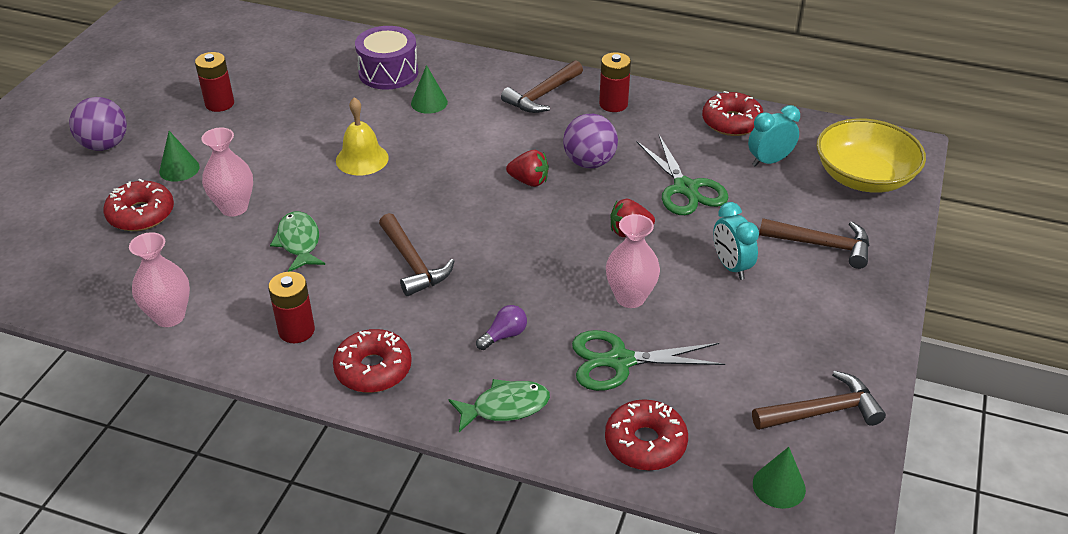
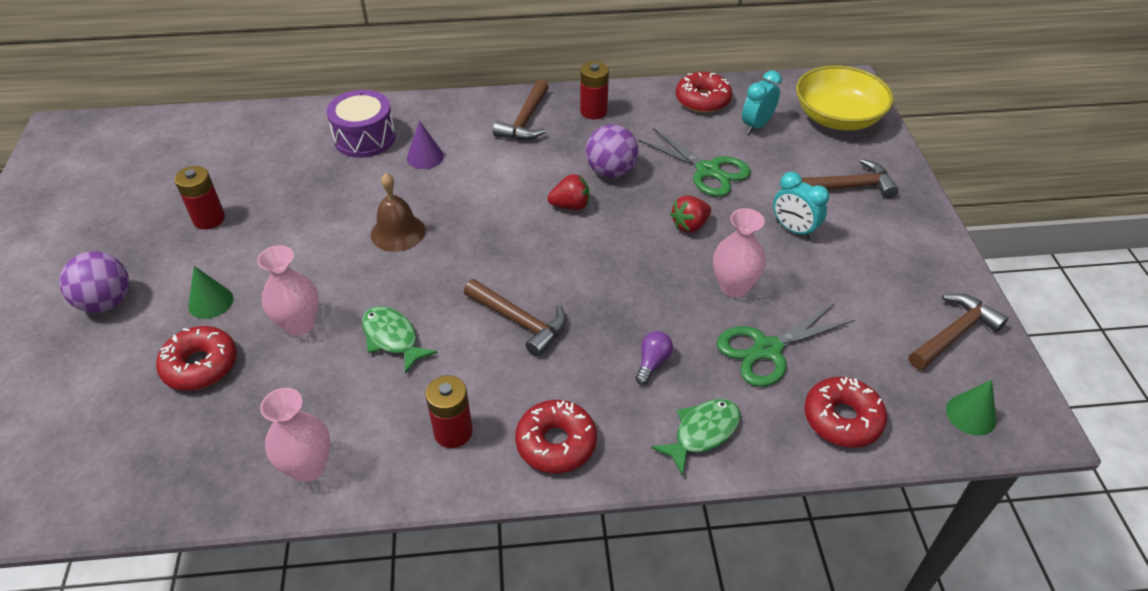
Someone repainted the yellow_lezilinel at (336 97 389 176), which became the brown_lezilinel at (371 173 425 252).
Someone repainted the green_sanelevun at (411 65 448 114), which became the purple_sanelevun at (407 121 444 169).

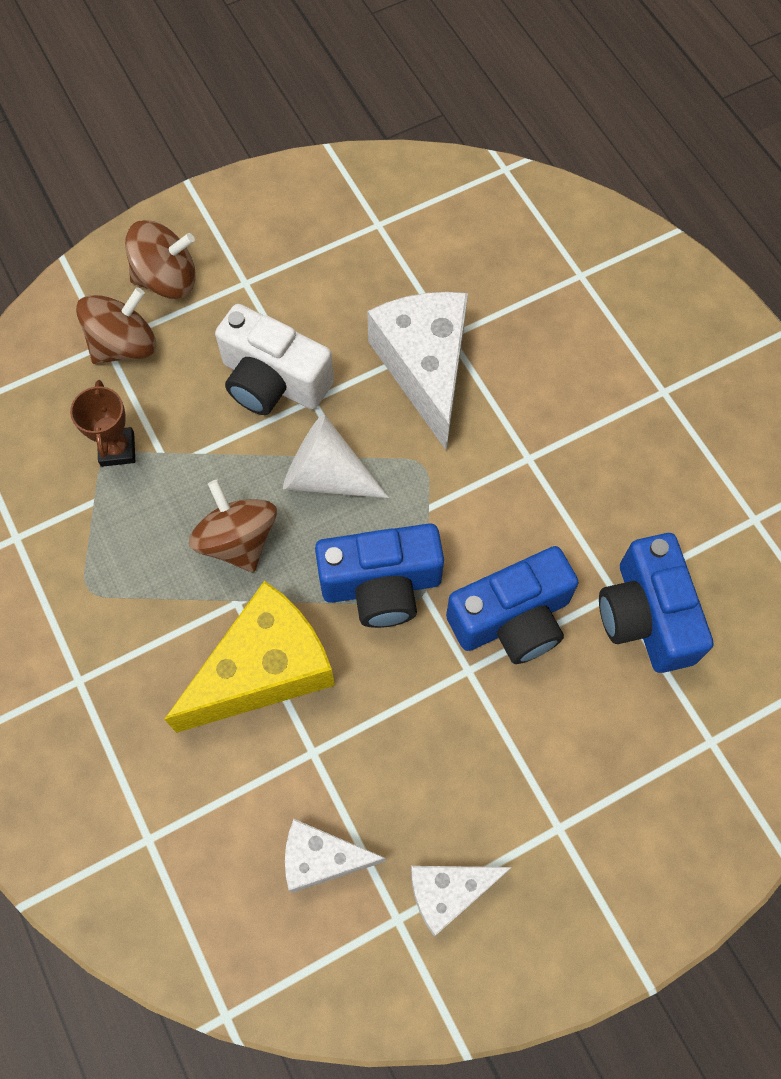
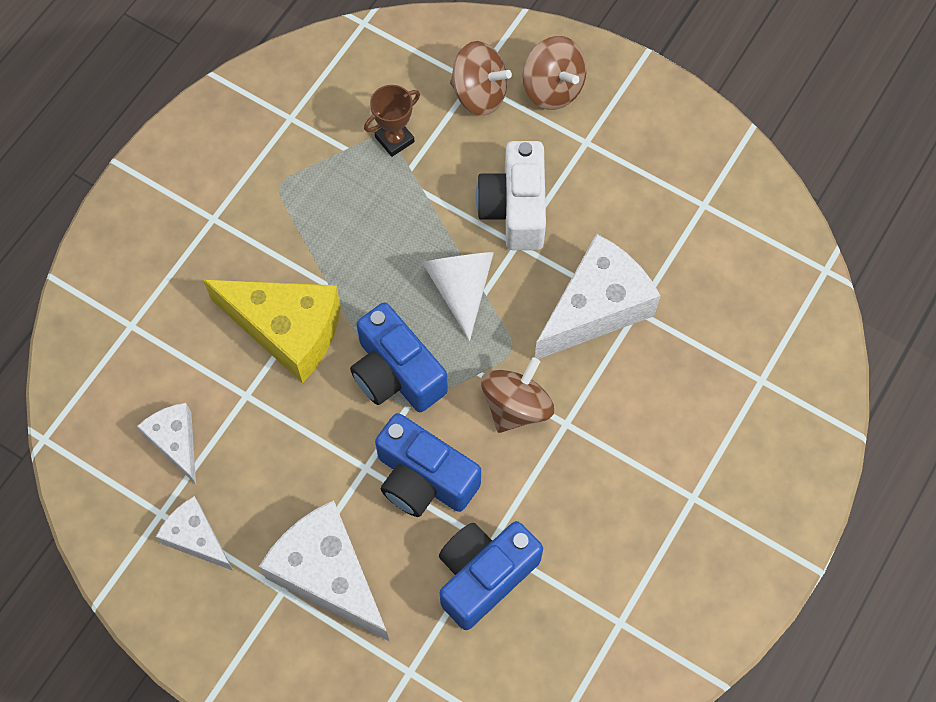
Someone put down the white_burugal at (259 500 390 642).
Someone carried the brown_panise from (189 480 277 572) to (481 357 554 433).

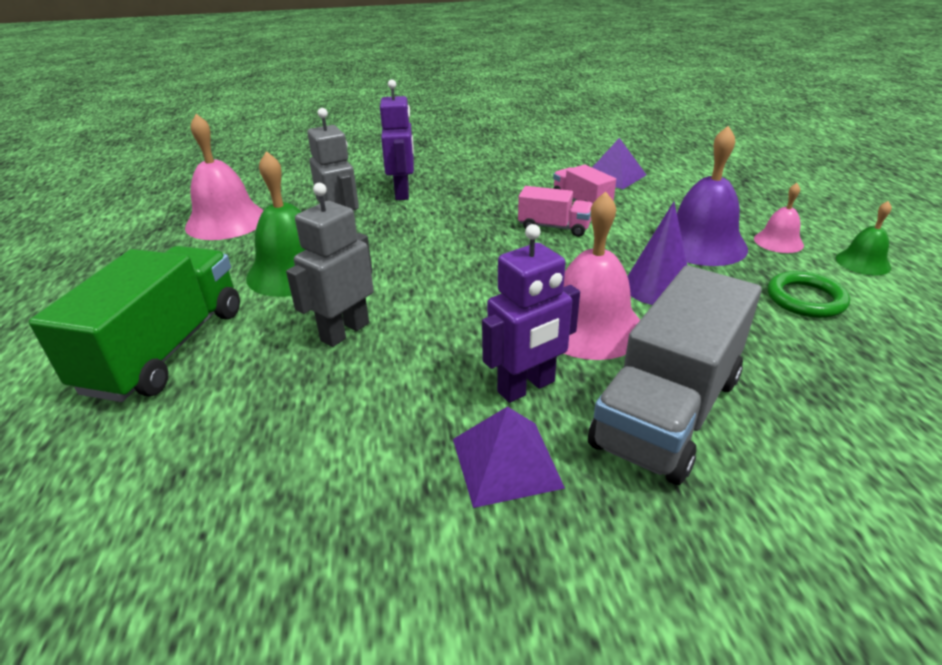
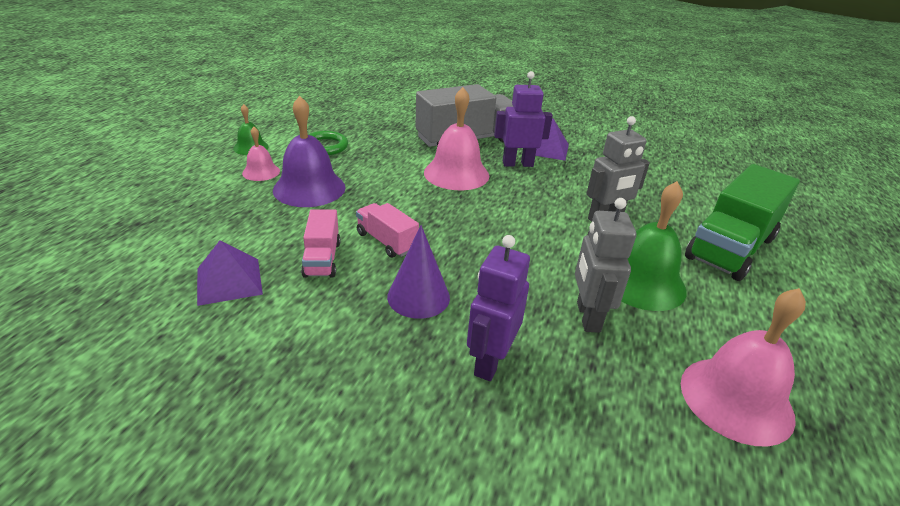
Someone carried the purple_sanelevun from (627 202 687 305) to (387 225 450 319).

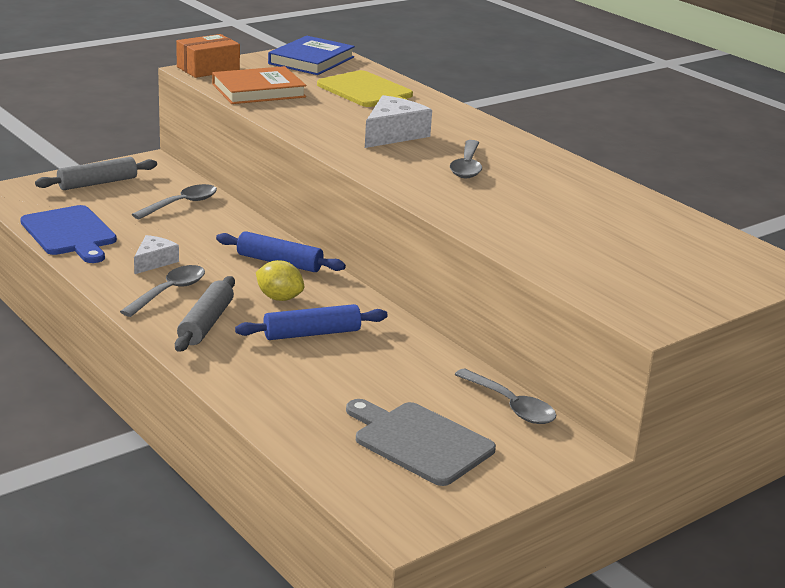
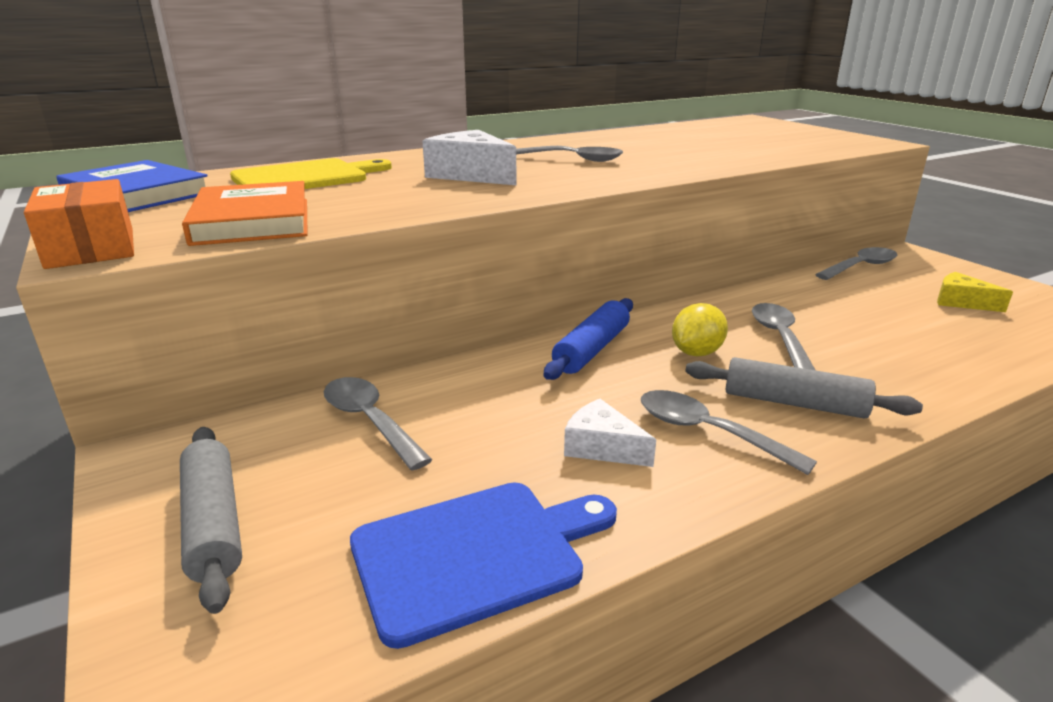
Someone swapped the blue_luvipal at (235 304 388 340) for the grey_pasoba at (752 303 815 370).
Someone swapped the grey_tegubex at (346 399 496 486) for the yellow_burugal at (937 272 1013 312).

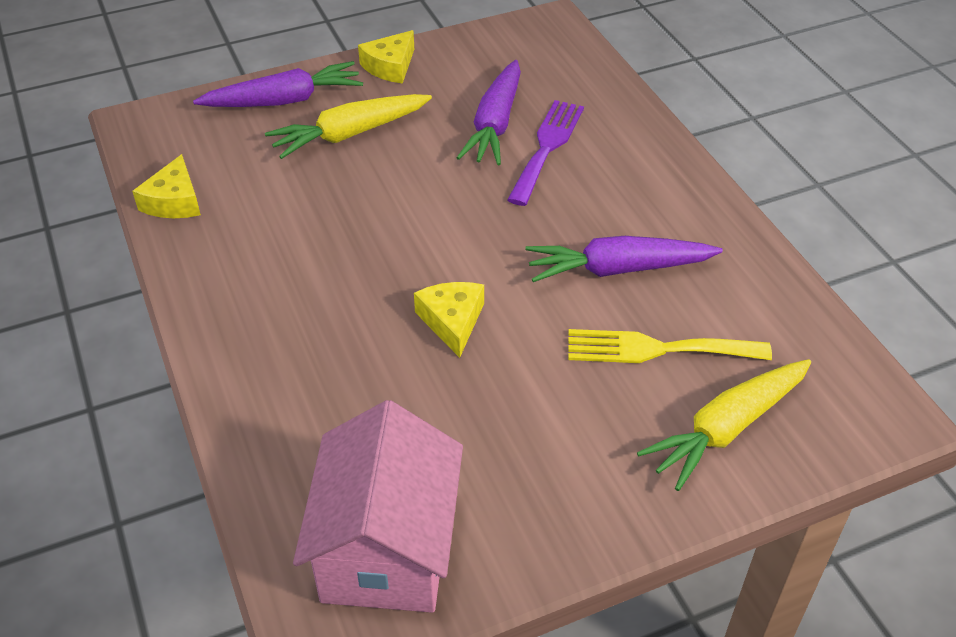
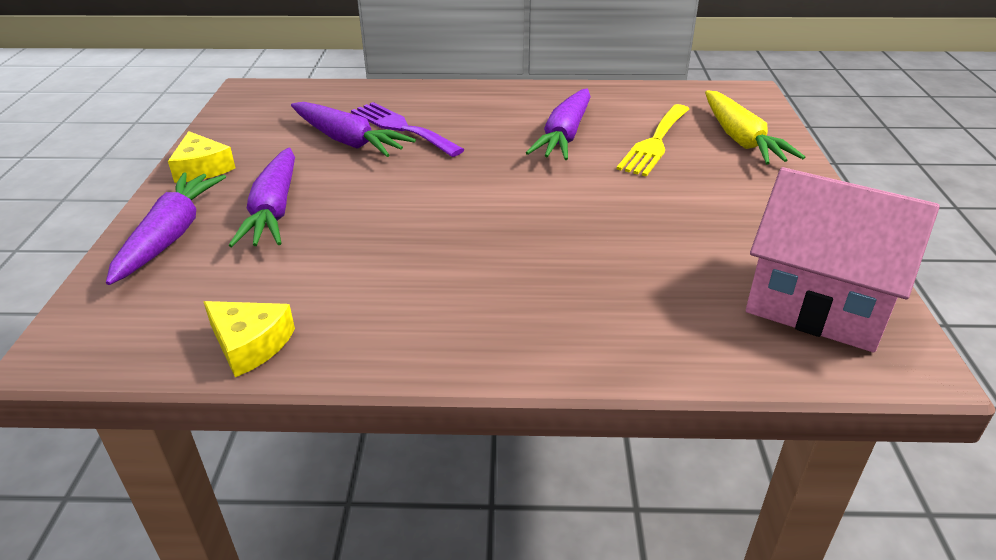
Someone repainted the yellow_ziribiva at (265 94 432 159), which became the purple_ziribiva at (229 147 295 247).
Someone took away the yellow_burugal at (414 282 484 358).

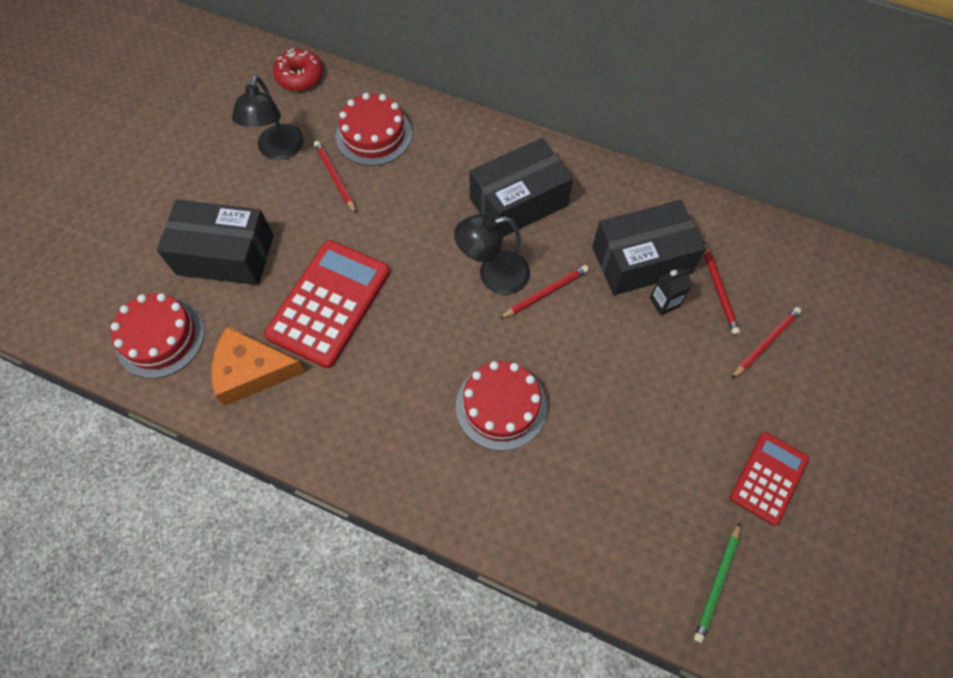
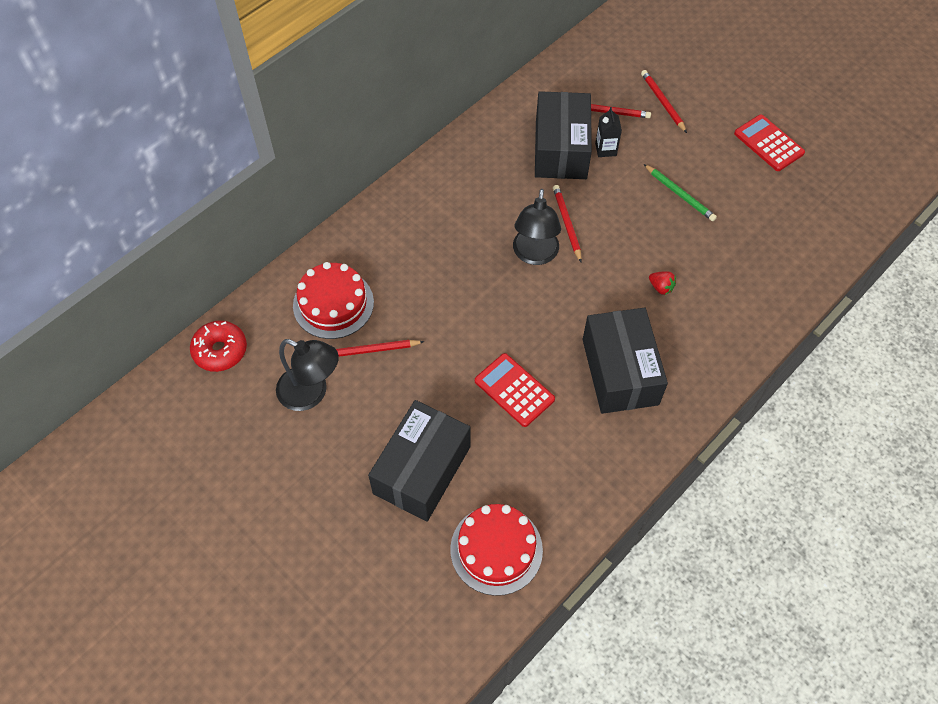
Someone scaled the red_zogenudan at (264 240 390 368) by 0.60.
Someone carried the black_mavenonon from (469 138 573 237) to (583 308 668 414).
Someone carried the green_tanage from (694 523 740 643) to (644 164 717 221).
Someone swapped the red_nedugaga at (456 361 547 451) for the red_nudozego at (649 271 676 295).
Someone took away the orange_burugal at (212 327 305 406).

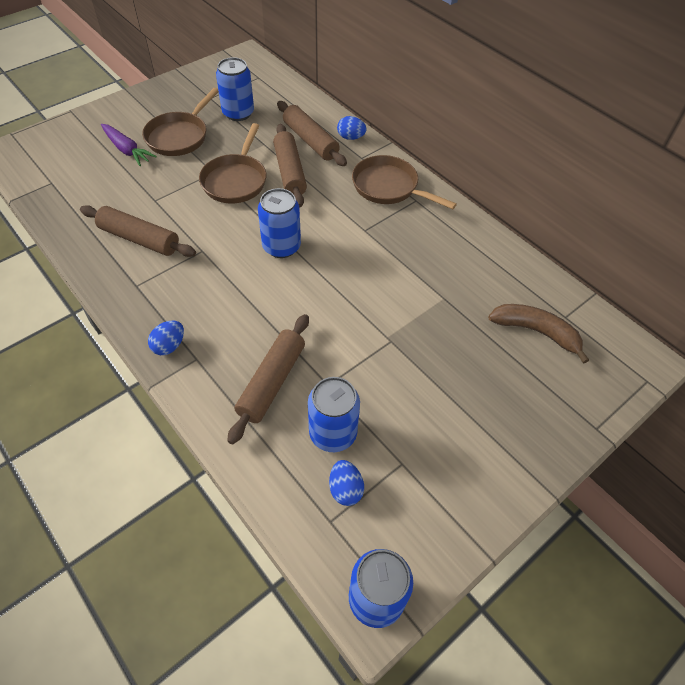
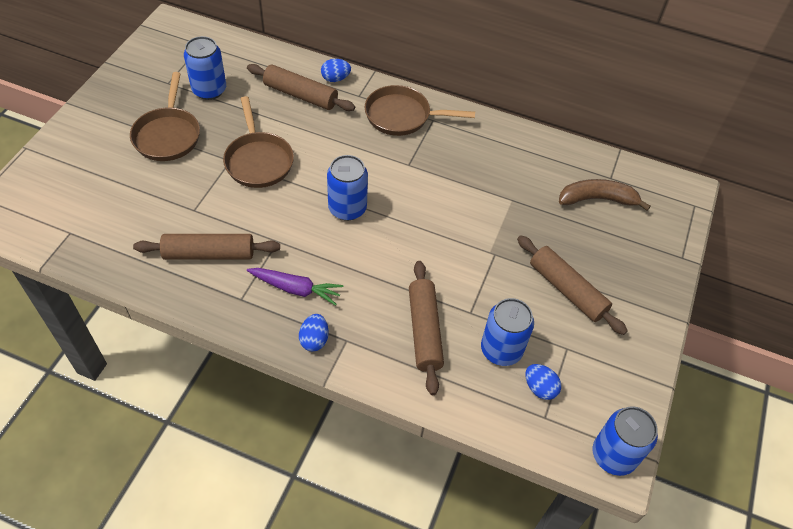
Someone carried the purple_ziribiva from (101 124 157 166) to (247 268 343 306).
Someone carried the brown_luvipal from (273 124 307 208) to (517 235 627 335).

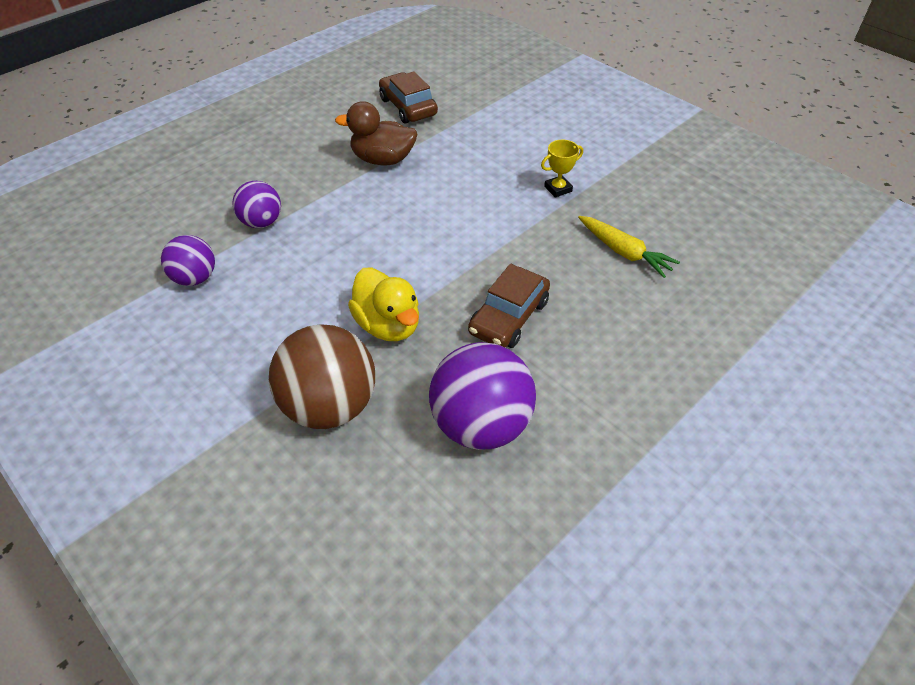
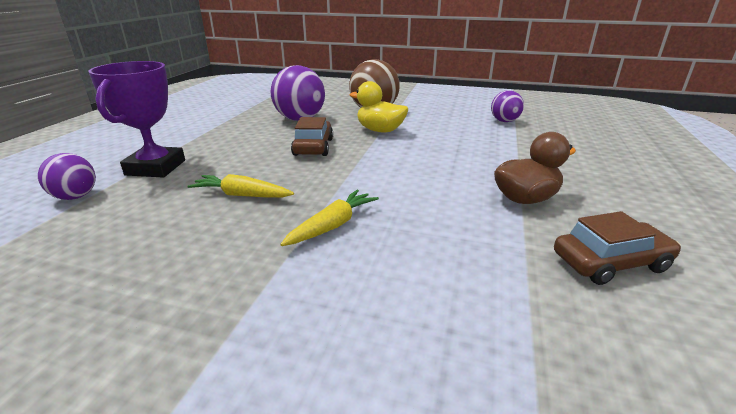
Someone carried the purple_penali from (232 181 281 228) to (38 153 96 200).
Someone put down the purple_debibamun at (88 61 185 178).
Someone swapped the yellow_debibamun at (541 140 583 198) for the yellow_ziribiva at (280 190 379 246).
Someone rotated the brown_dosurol at (379 71 438 123) by 45 degrees counterclockwise.

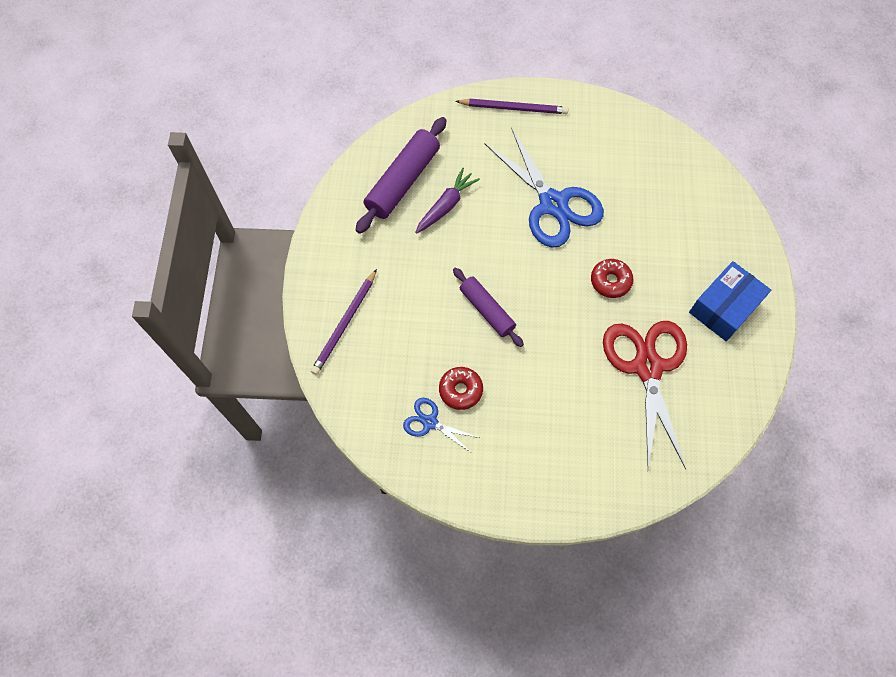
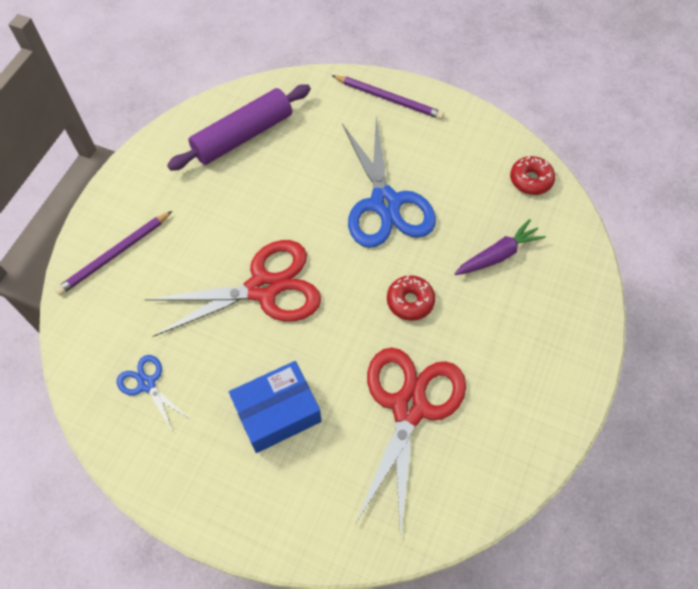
Someone swapped the purple_luvipal at (453 268 524 347) for the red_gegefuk at (145 240 321 337).
Someone carried the blue_mavenonon from (689 261 771 341) to (229 361 321 453).
Someone carried the purple_ziribiva from (415 168 480 234) to (454 219 546 275).
Someone carried the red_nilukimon from (439 367 483 410) to (510 156 555 195).

